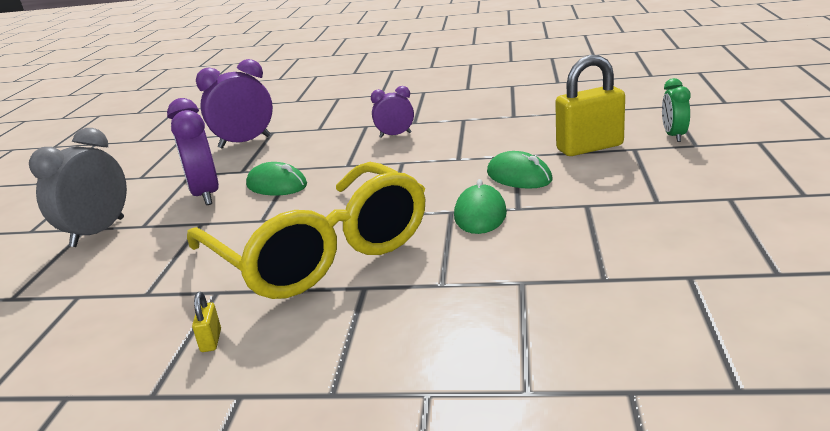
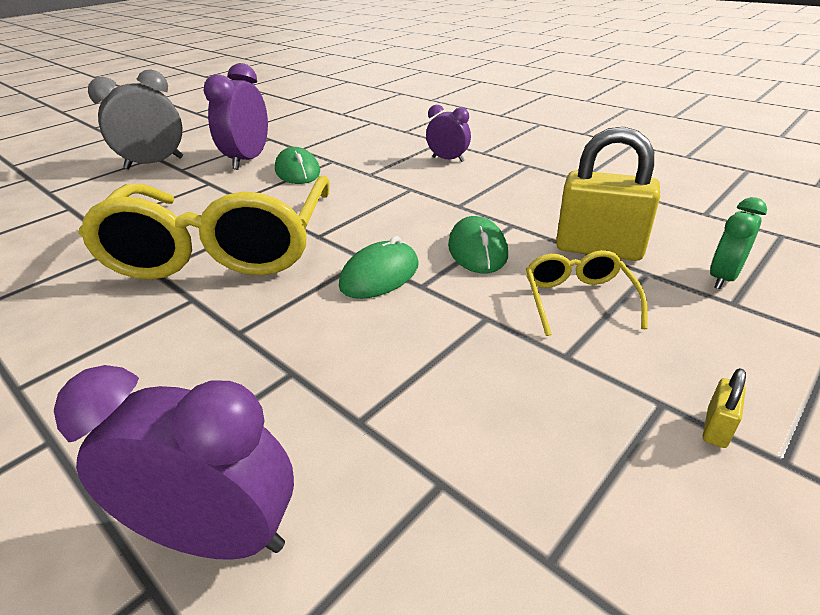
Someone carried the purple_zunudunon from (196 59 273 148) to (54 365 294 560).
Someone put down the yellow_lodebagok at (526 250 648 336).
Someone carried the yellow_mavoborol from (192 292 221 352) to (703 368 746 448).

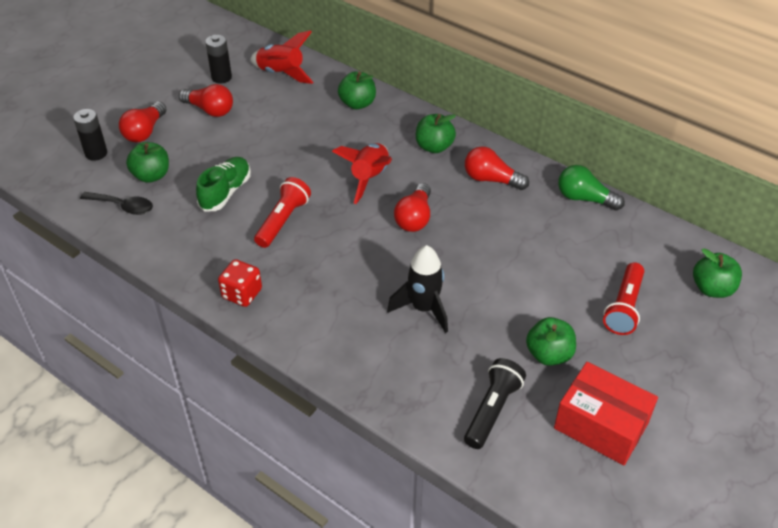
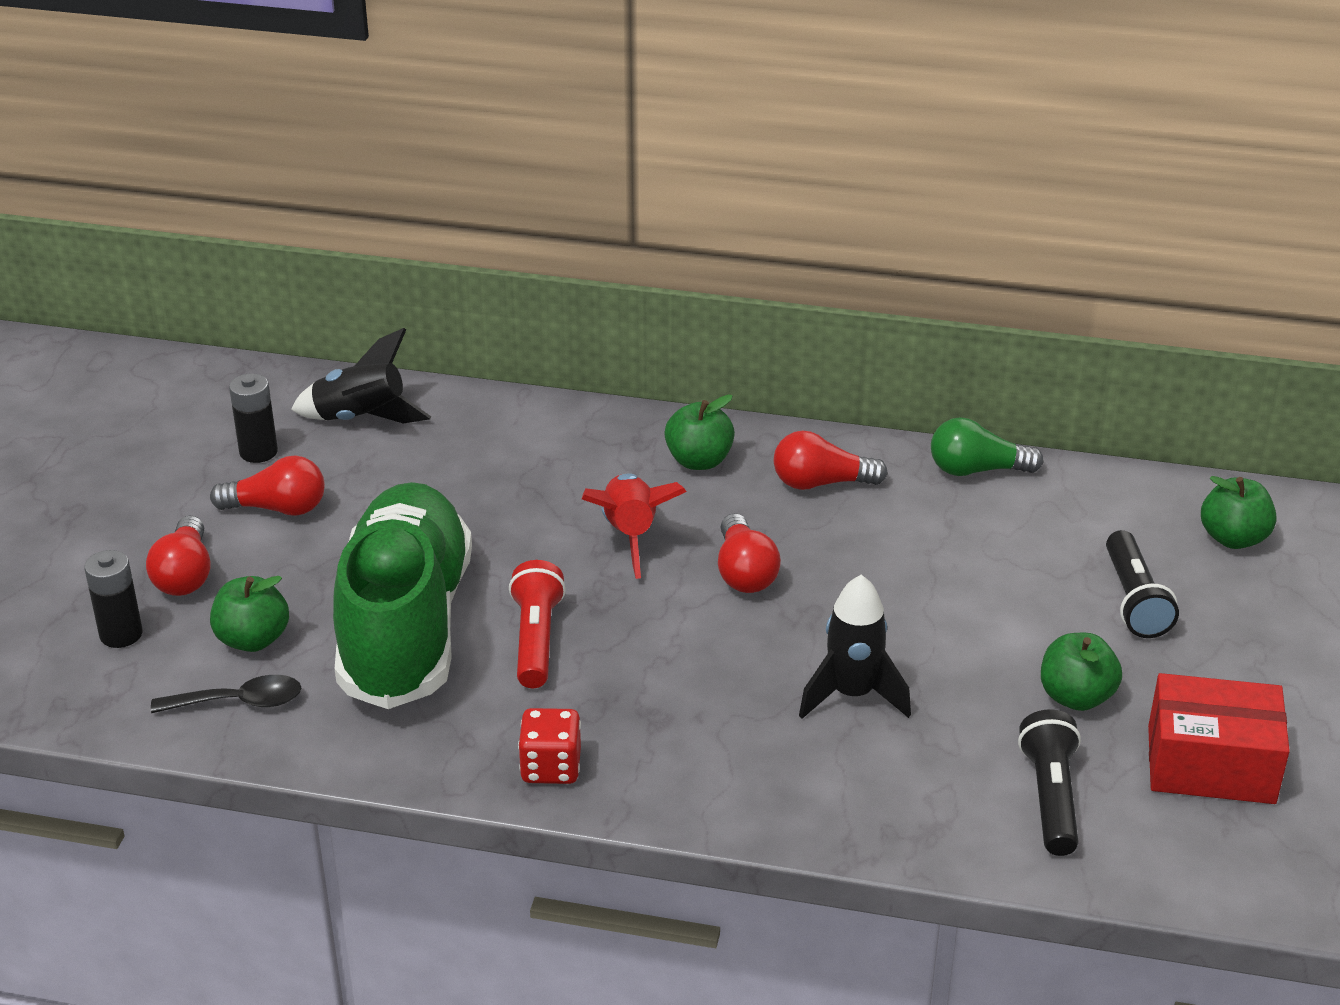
Someone repainted the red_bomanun at (250 31 314 84), which became the black_bomanun at (291 328 431 423).
Someone scaled the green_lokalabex at (196 157 251 212) by 2.16.
Someone repainted the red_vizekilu at (603 262 644 335), which became the black_vizekilu at (1106 530 1179 638).
Someone took away the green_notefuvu at (338 71 376 109).

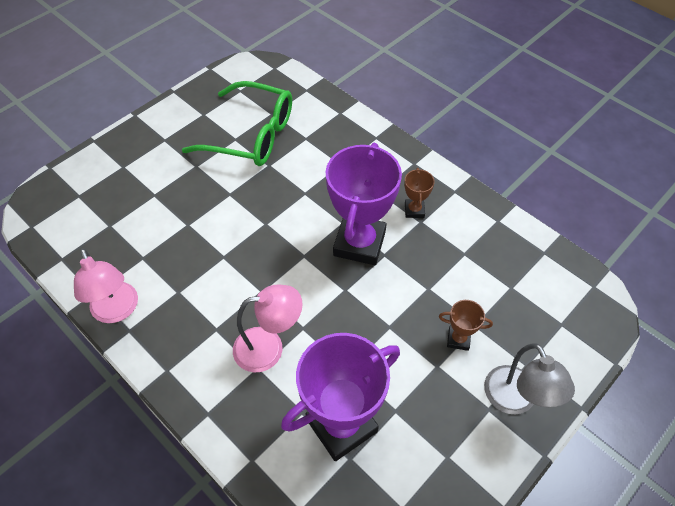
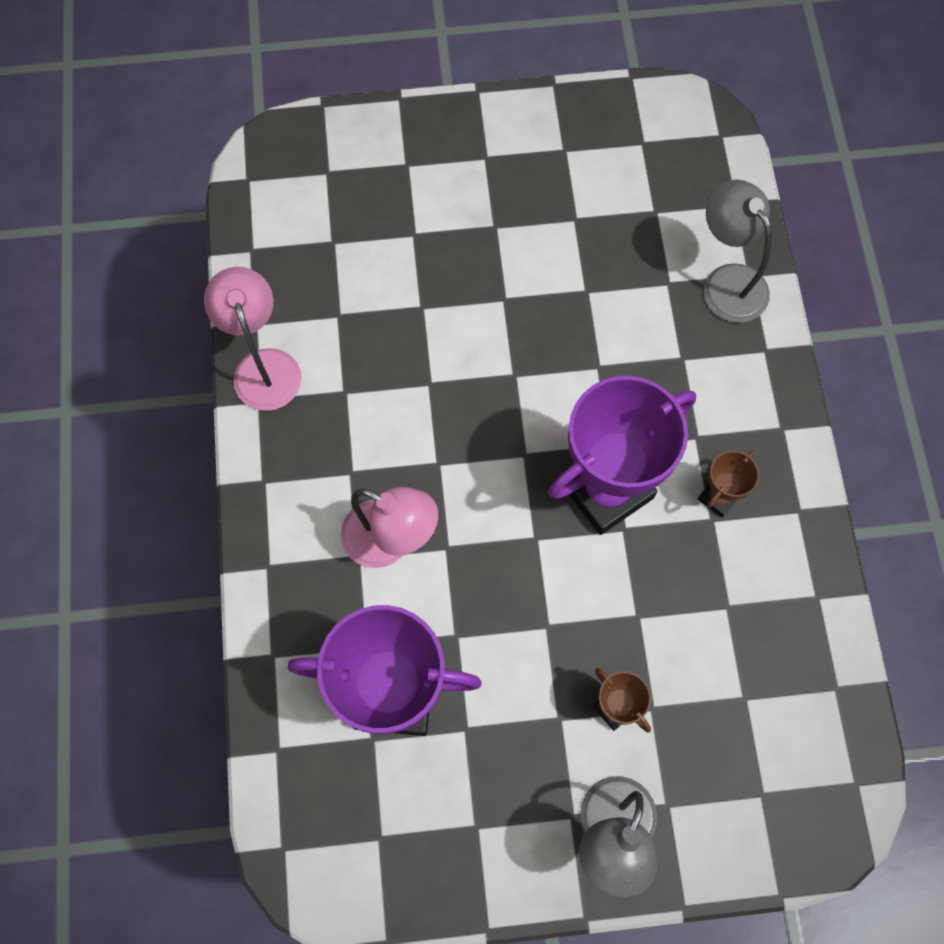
Someone rotated the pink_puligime at (74 248 138 323) by 150 degrees clockwise.
Someone put down the grey_puligime at (704 179 772 323).
Someone took away the green_lodebagok at (182 81 292 166).

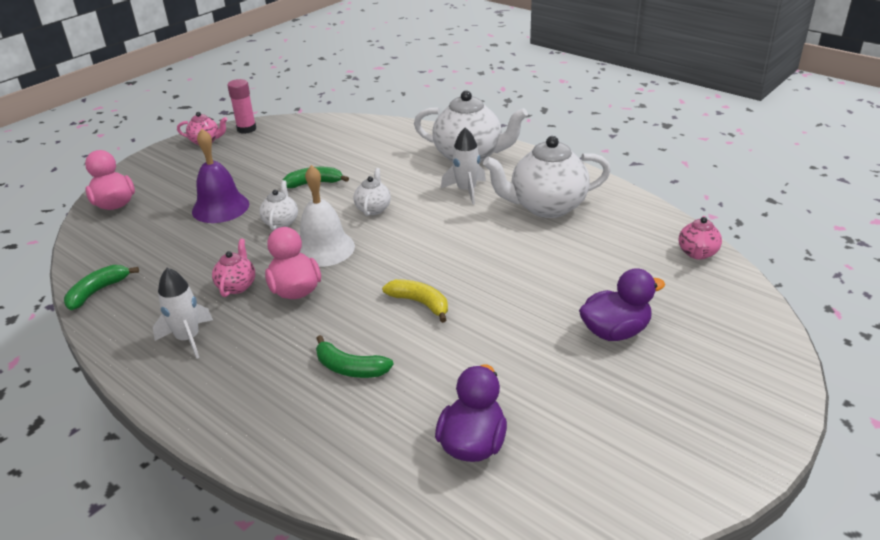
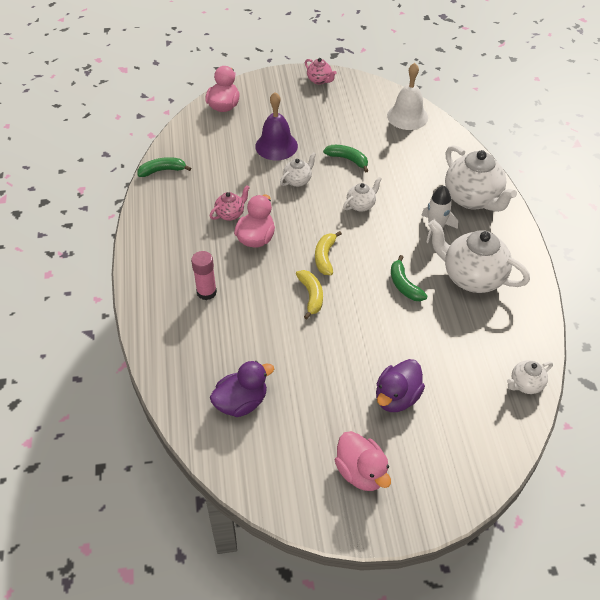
Someone carried the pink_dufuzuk from (227 79 256 134) to (191 251 217 300).
Someone put down the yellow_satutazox at (315 231 342 275).
Someone put down the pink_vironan at (335 431 391 491).
Someone rotated the purple_vironan at (579 268 665 341) by 105 degrees clockwise.
Someone carried the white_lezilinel from (300 165 355 267) to (387 63 428 130).
Someone carried the green_satutazox from (316 335 394 378) to (391 255 427 301).
Someone repainted the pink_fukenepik at (679 216 722 260), which became the white_fukenepik at (507 360 553 394).
Someone took away the white_bomanun at (153 268 213 359).

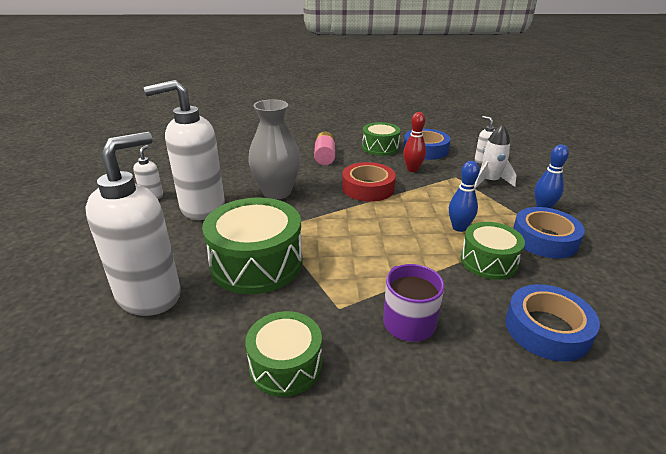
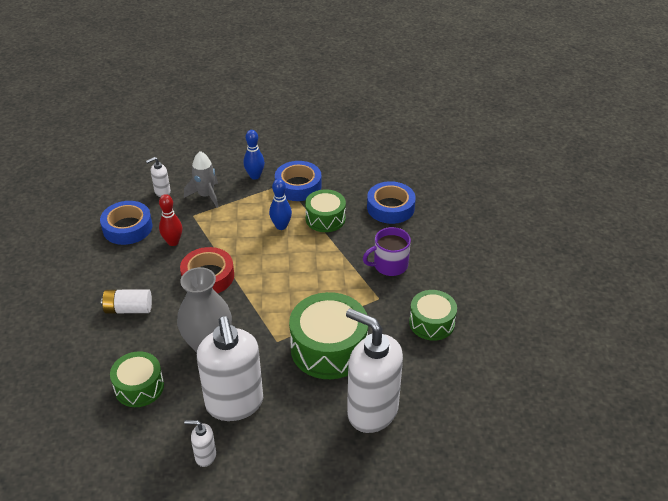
Someone repainted the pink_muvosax at (314 132 335 165), which became the white_muvosax at (101 289 152 314).
Someone carried the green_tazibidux from (362 122 401 156) to (110 351 164 407).
Someone repainted the white_bomanun at (475 124 516 189), which became the grey_bomanun at (184 151 218 208).

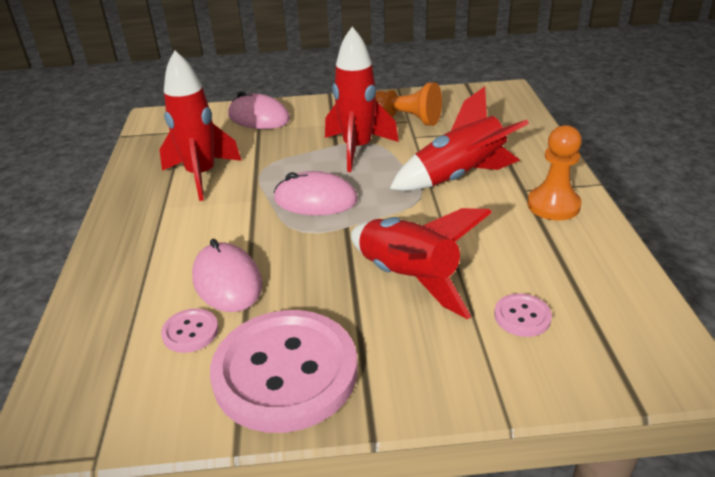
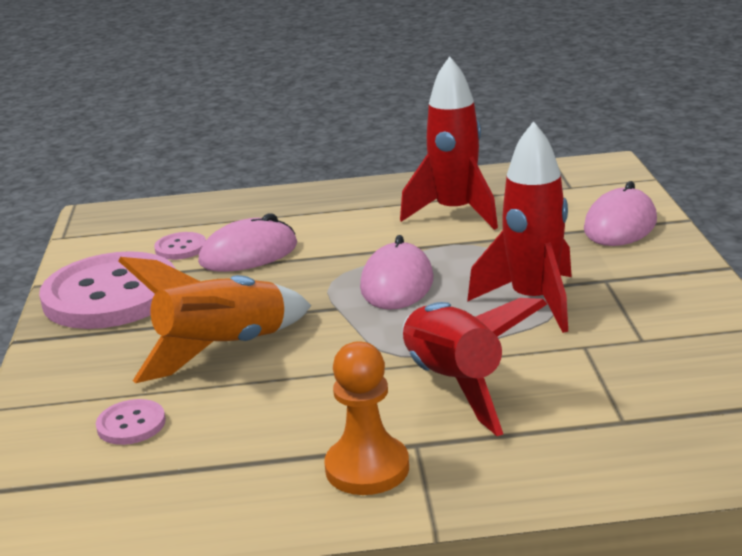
Someone repainted the red_bomanun at (351 208 492 319), which became the orange_bomanun at (119 257 311 383).
Someone took away the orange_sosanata at (376 82 442 126).

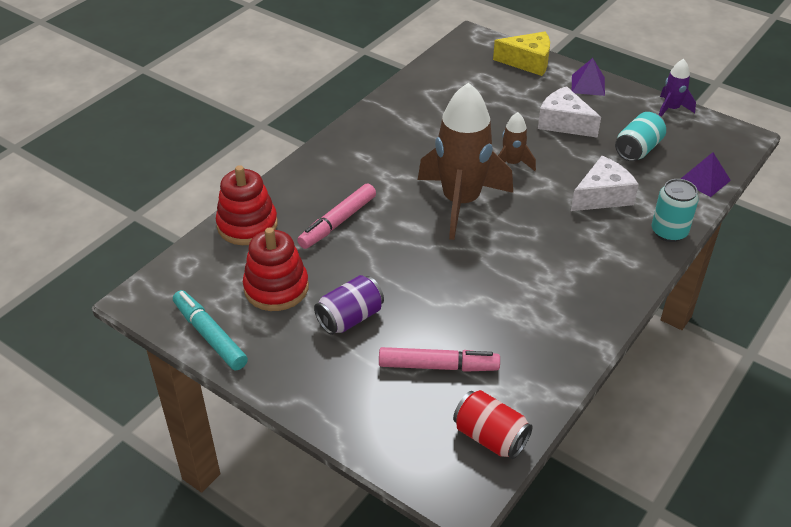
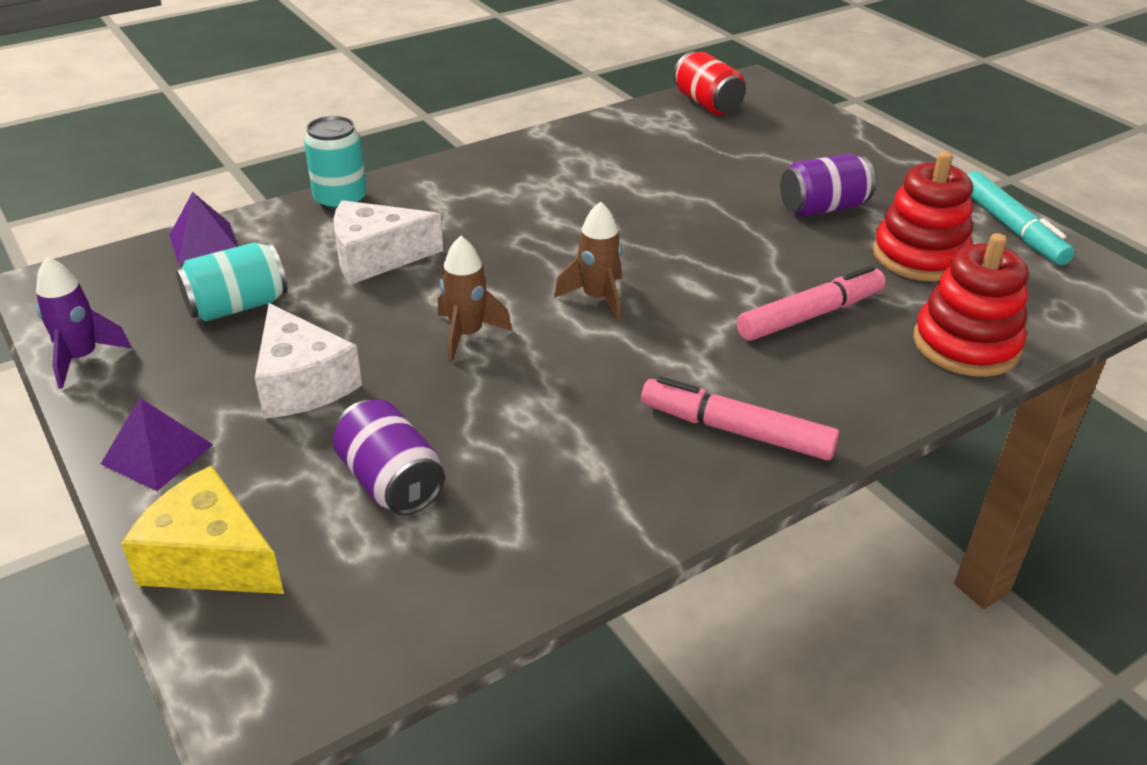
Someone put down the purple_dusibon at (333 400 445 515).
Someone scaled the brown_bomanun at (418 82 513 240) by 0.46.
Someone carried the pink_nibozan from (379 347 500 372) to (641 376 839 461).

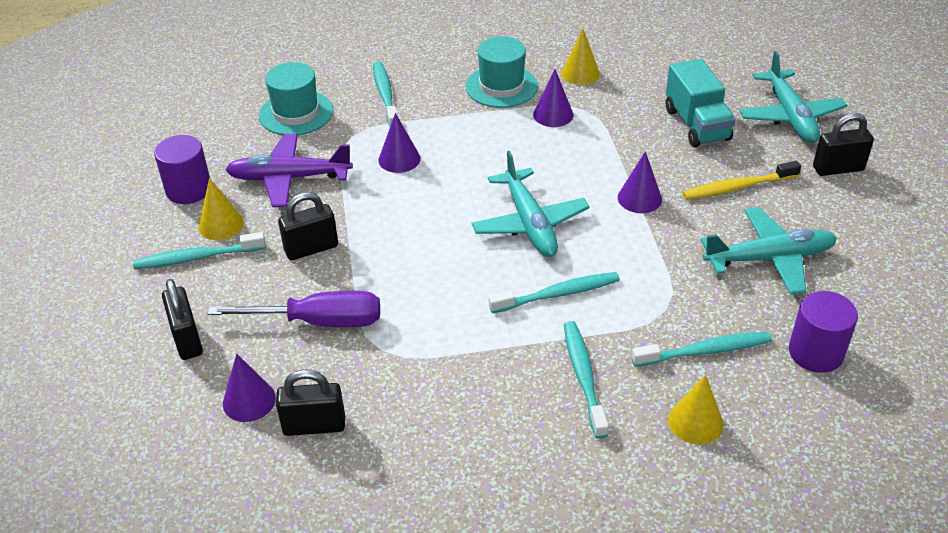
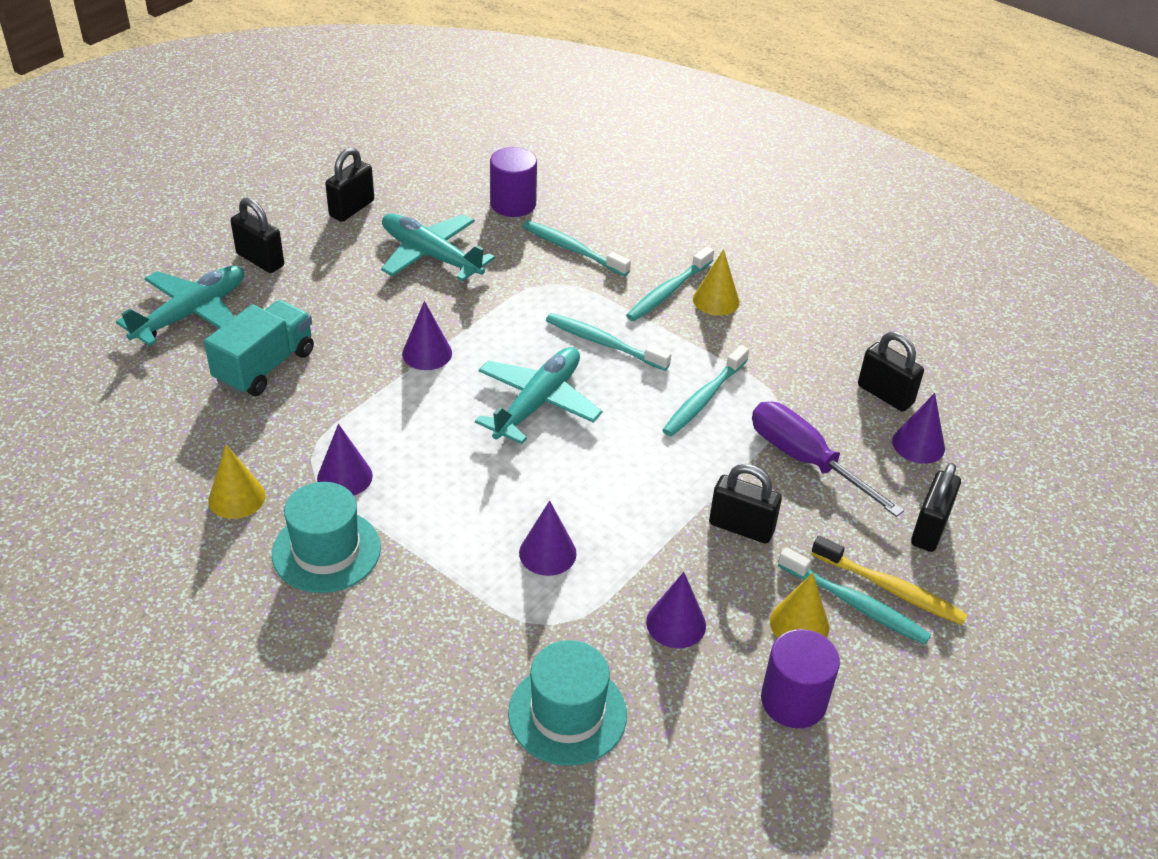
Someone put down the black_mavoborol at (325 147 374 222).
Someone swapped the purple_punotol at (225 134 353 207) for the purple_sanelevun at (646 572 706 648).
Someone carried the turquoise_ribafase from (373 61 398 127) to (663 345 749 437).
Someone carried the yellow_sanelevun from (668 375 723 445) to (693 249 740 316).
Someone carried the yellow_ribafase from (683 161 801 200) to (811 536 968 625).

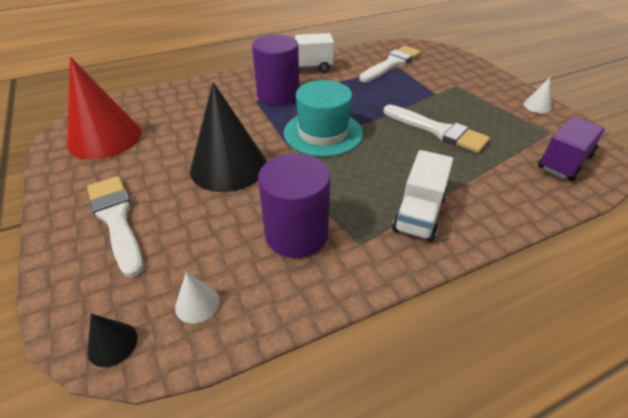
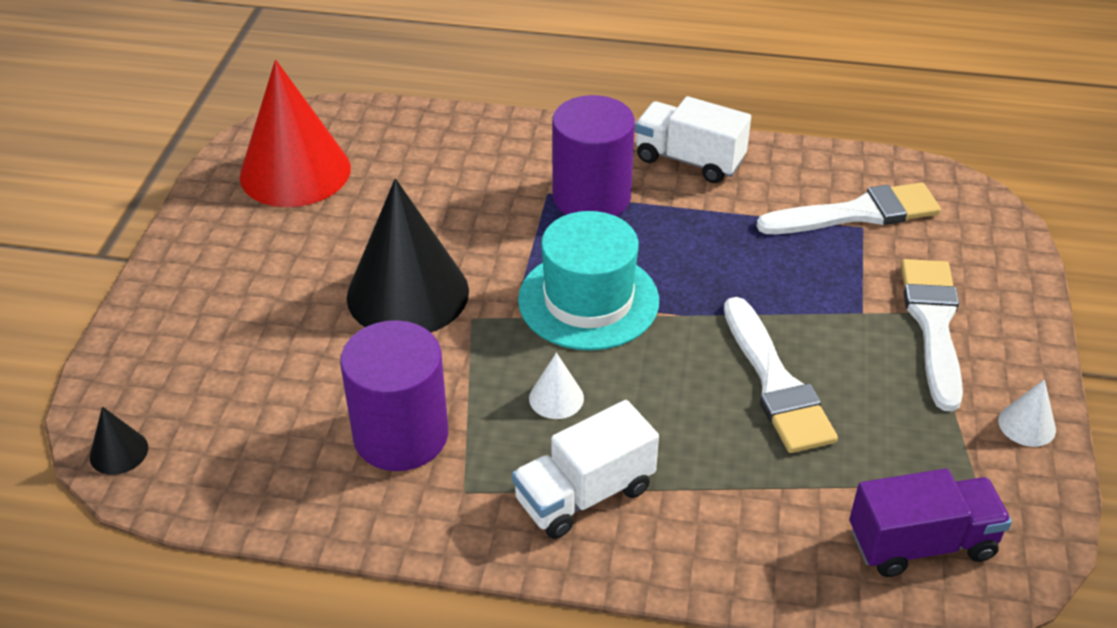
Someone carried the white_sanelevun from (175 272 220 324) to (529 352 584 419).
Someone carried the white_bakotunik from (87 176 143 278) to (901 259 963 411).

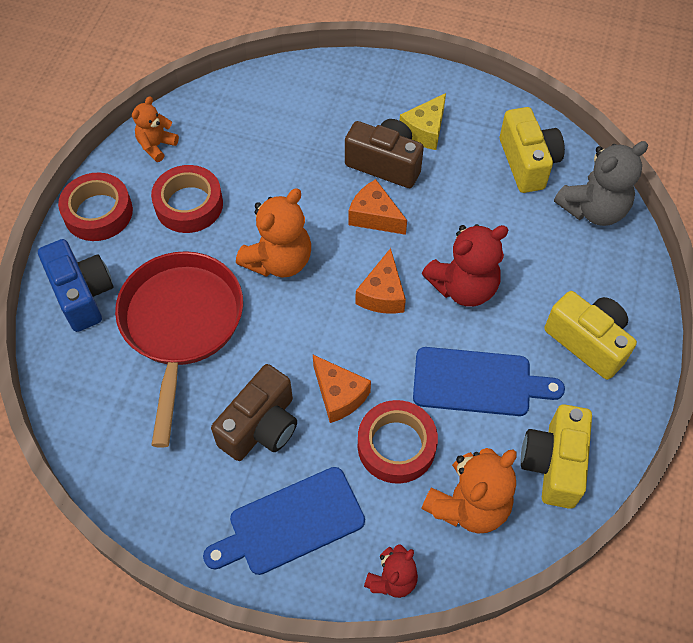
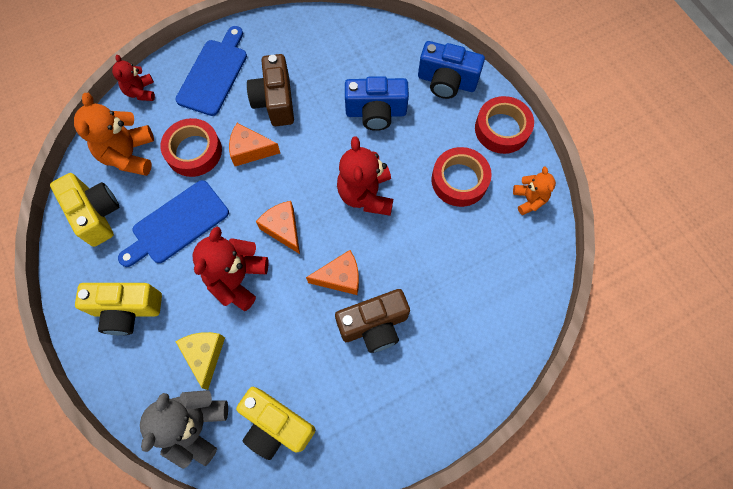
Someone carried the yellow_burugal from (400 93 446 150) to (175 332 225 390).
Someone repainted the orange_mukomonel at (236 188 311 278), which became the red_mukomonel at (337 136 393 216).
Someone swapped the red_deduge at (115 251 243 448) for the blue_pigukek at (345 76 409 131).

